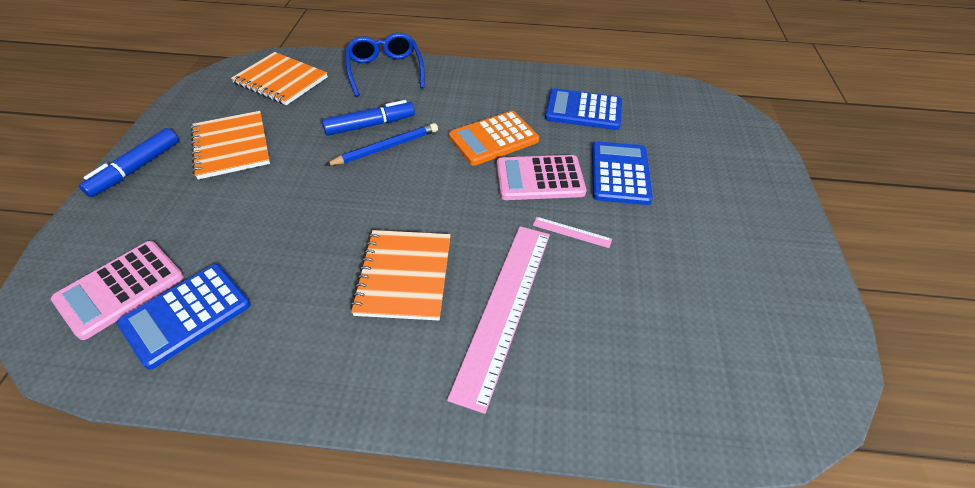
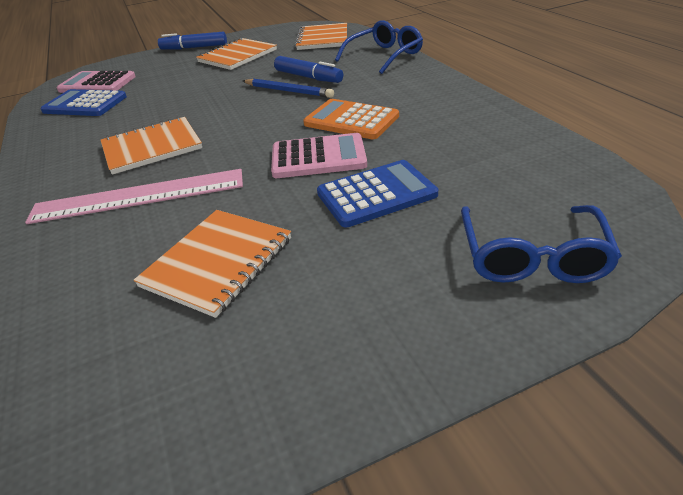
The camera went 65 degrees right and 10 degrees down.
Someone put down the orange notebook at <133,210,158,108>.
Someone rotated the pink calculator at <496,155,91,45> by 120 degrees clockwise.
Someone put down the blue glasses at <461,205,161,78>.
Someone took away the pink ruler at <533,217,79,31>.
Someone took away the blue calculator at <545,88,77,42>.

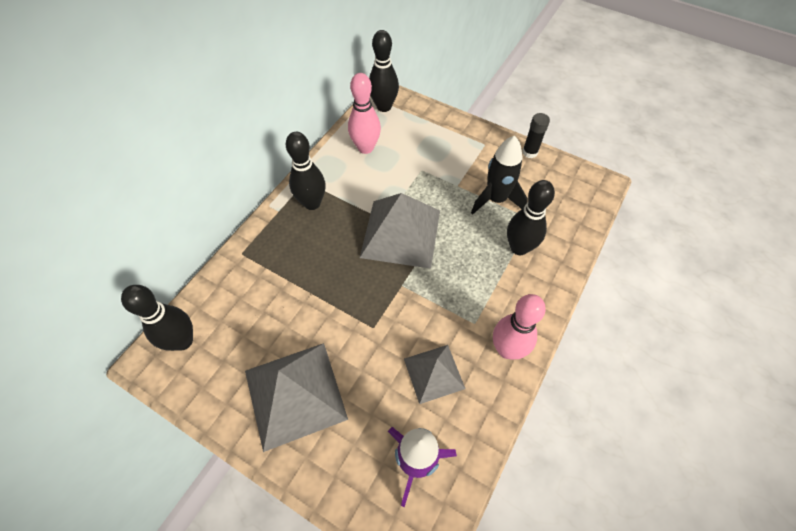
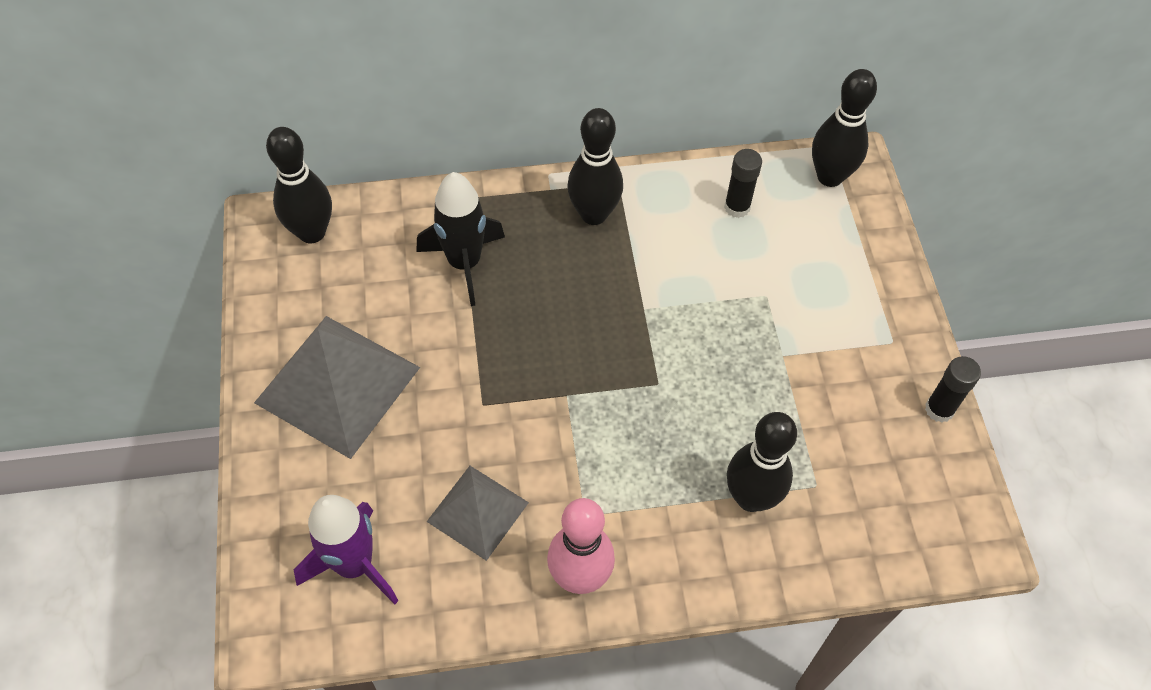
The camera went 50 degrees right and 0 degrees up.
Someone carried the black rocket from <471,136,57,79> to <416,172,89,134>.
Someone swapped the pink bowling pin at <348,73,33,81> for the black glue stick at <724,149,38,69>.
Someone took away the grey pyramid at <360,193,80,76>.

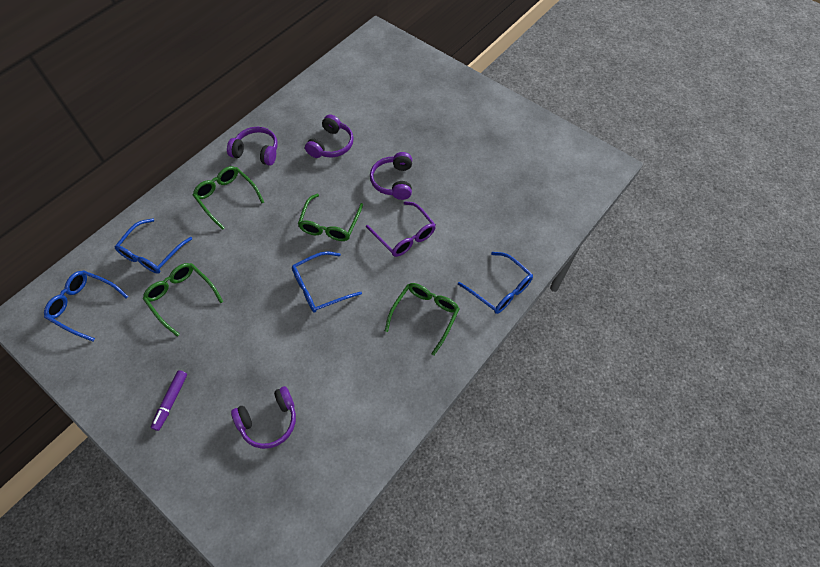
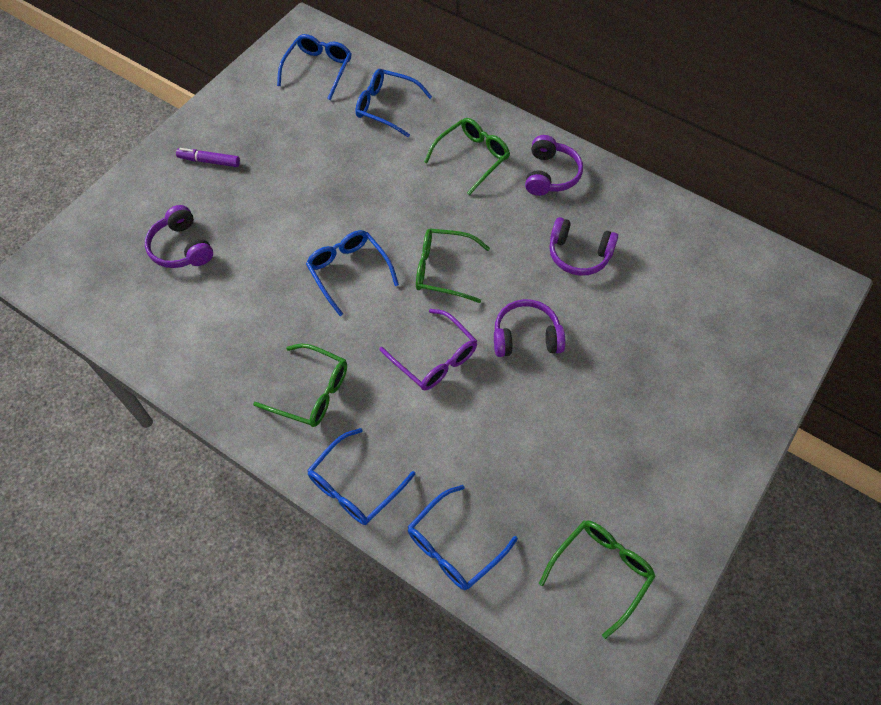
The camera went 85 degrees right and 0 degrees up.
Someone rotated the purple glasses at <366,201,70,56> by 90 degrees counterclockwise.
Someone put down the blue glasses at <408,485,110,105>.
Someone carried the green glasses from <143,263,80,74> to <539,520,117,119>.

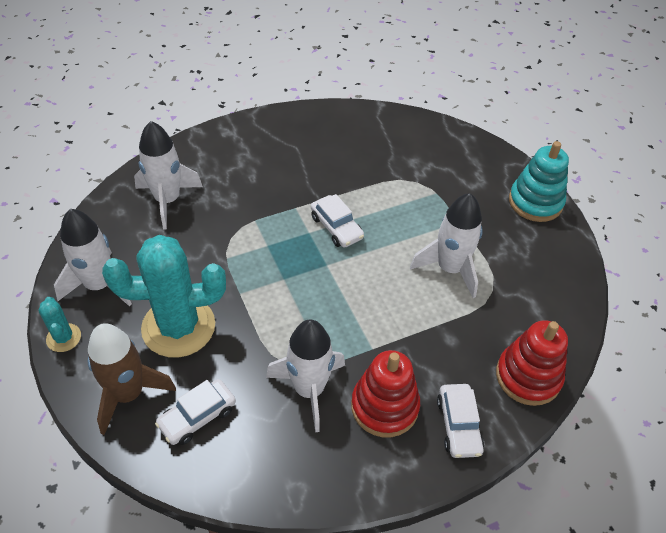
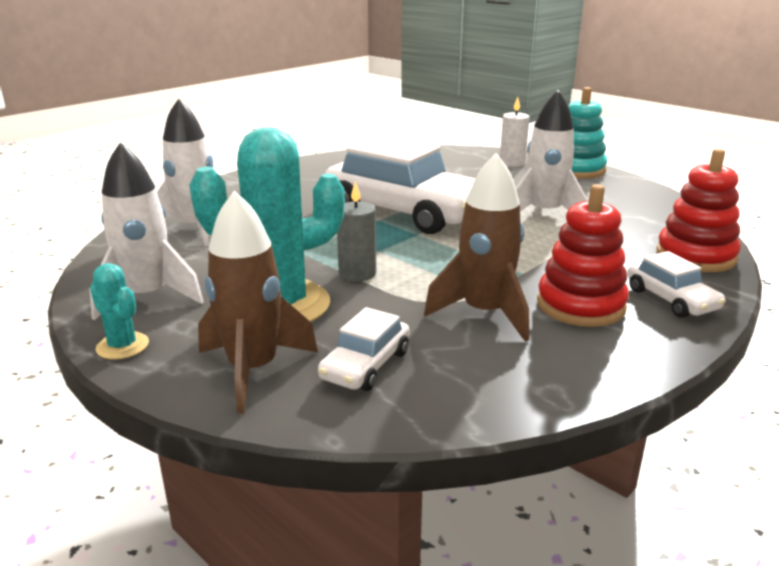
The camera went 20 degrees left and 25 degrees down.
Someone scaled the white car at <311,194,53,54> by 2.22.
Someone put down the grey candle at <337,181,39,101>.
Someone repainted the white rocket at <266,319,79,114>, which became the brown rocket at <424,153,105,188>.
Someone put down the white candle at <500,97,30,70>.

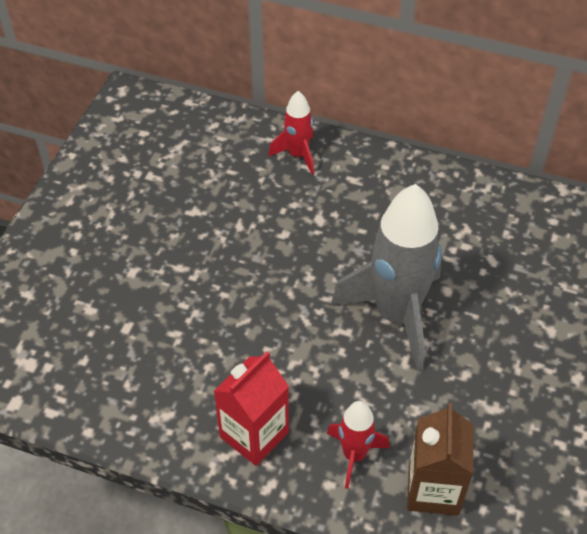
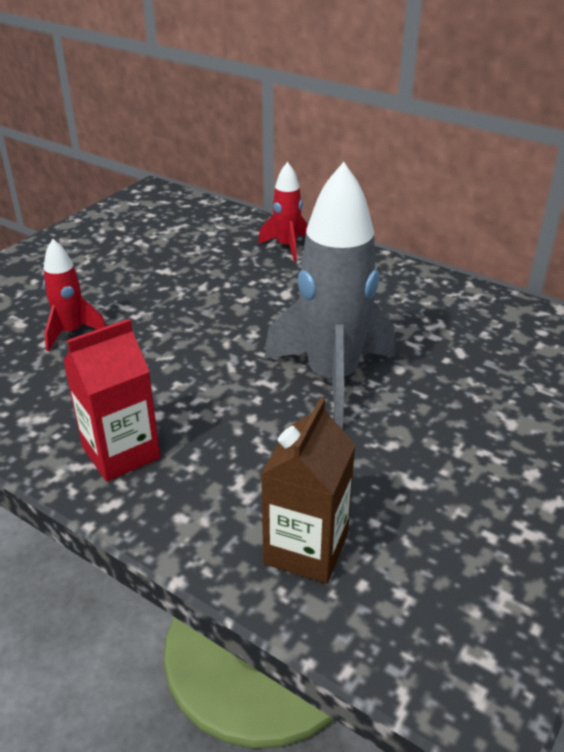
The camera went 15 degrees right and 15 degrees down.
Someone carried the red rocket from <327,401,63,88> to <43,239,63,112>.

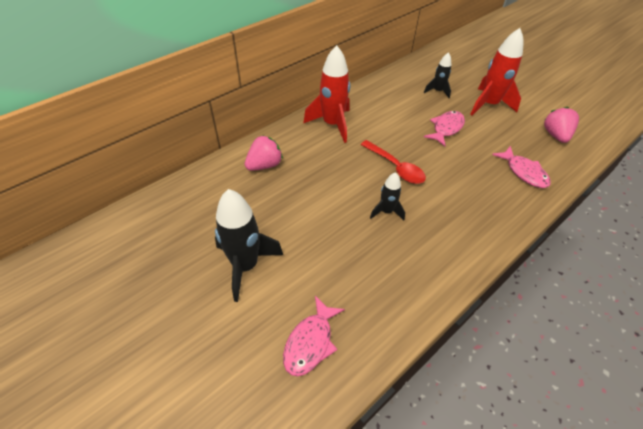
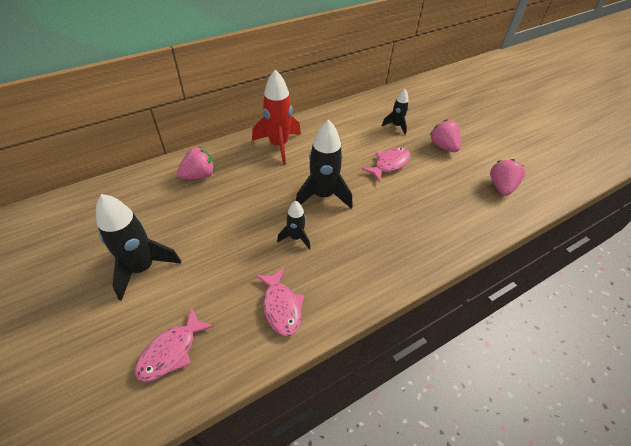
The camera went 10 degrees right and 0 degrees up.
Someone carried the pink fish from <492,146,59,42> to <256,268,48,68>.
Someone swapped the red spoon at <360,140,66,44> for the black rocket at <296,120,56,89>.
Someone swapped the red rocket at <470,28,54,87> for the pink strawberry at <430,119,31,33>.

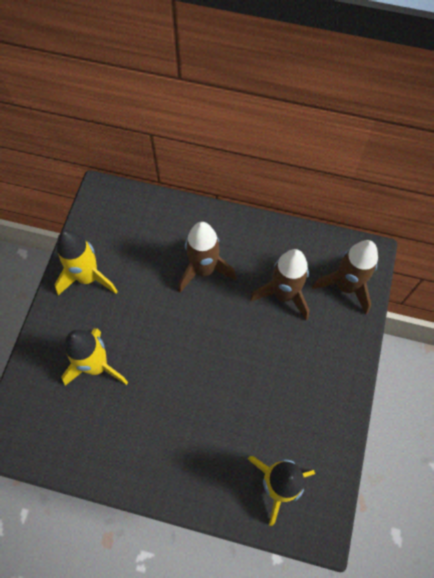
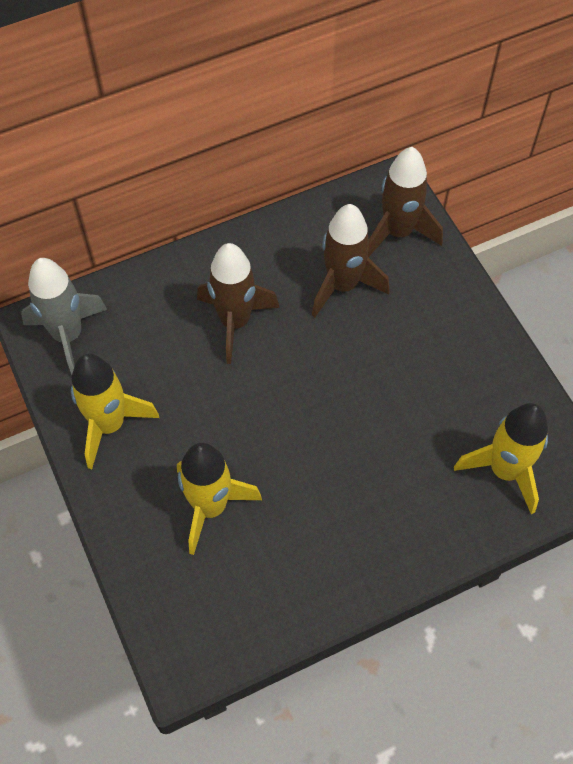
The camera went 40 degrees left and 5 degrees down.
Someone put down the grey rocket at <21,258,86,117>.

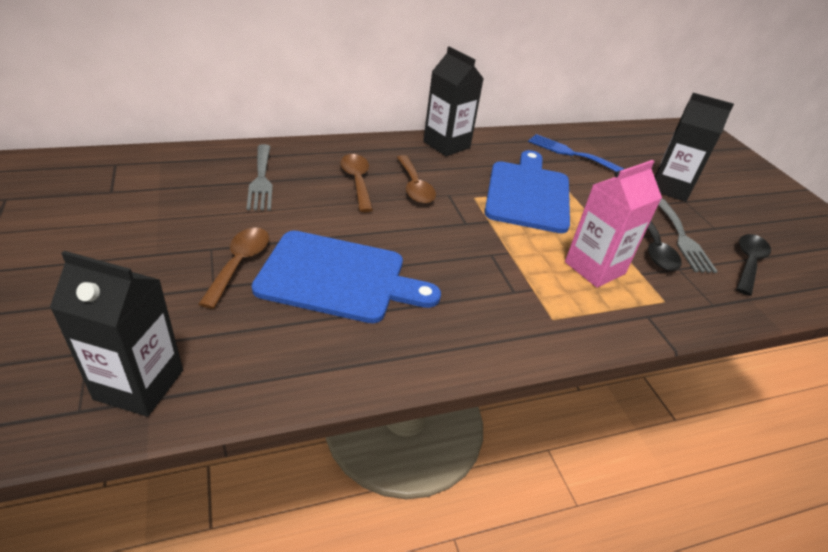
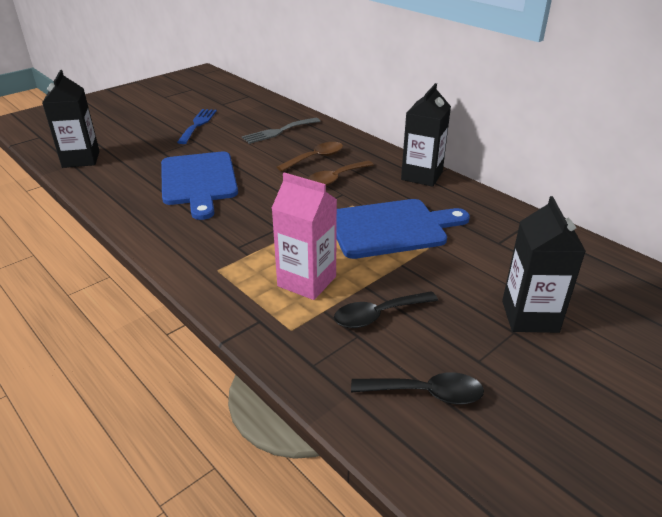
The camera went 70 degrees right and 5 degrees down.
Someone carried the blue fork from <528,134,96,38> to <177,109,40,35>.
Someone took away the brown spoon at <199,227,70,82>.
Someone took away the grey fork at <658,199,60,74>.

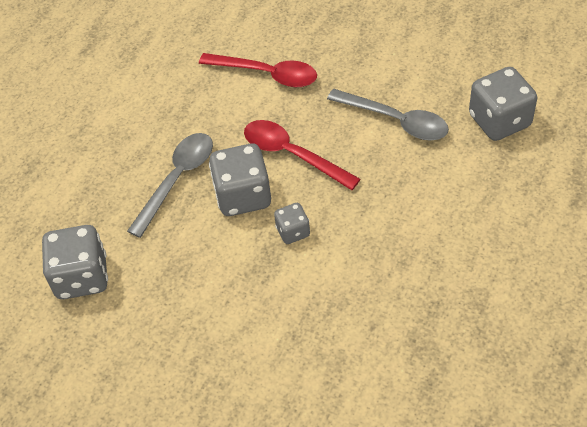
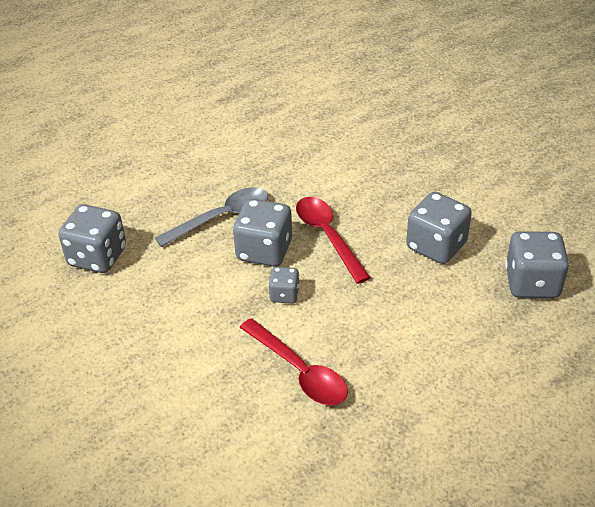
The camera went 25 degrees right and 10 degrees down.
Someone carried the red spoon from <199,53,118,34> to <240,318,108,88>.
Someone swapped the grey spoon at <327,89,122,51> for the grey dice at <406,192,66,72>.

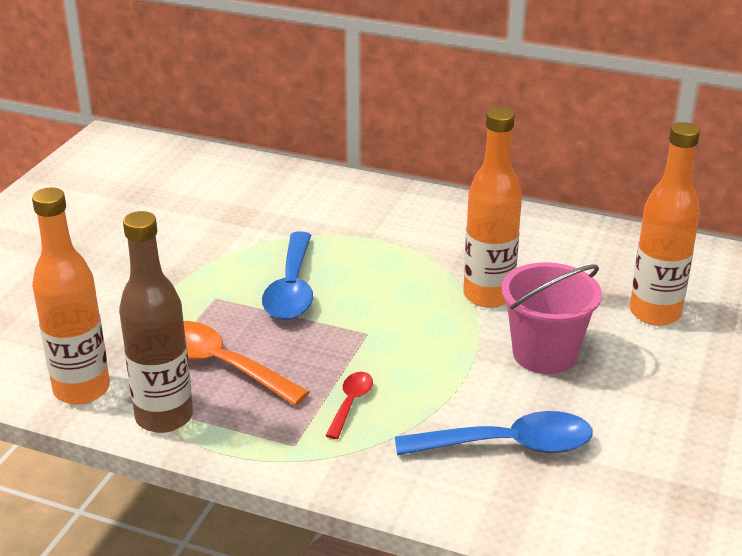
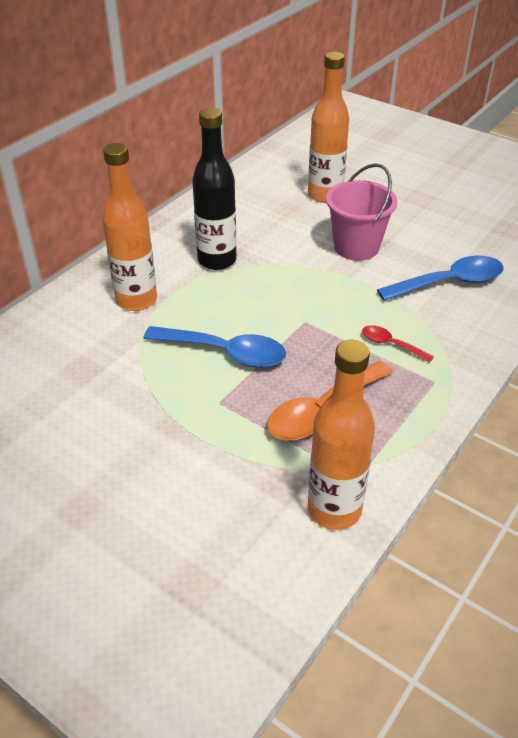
The camera went 75 degrees left and 10 degrees up.
Someone carried the orange bottle from <463,107,59,201> to <102,143,55,168>.
Someone put down the black bottle at <192,108,45,162>.
Someone rotated the blue spoon at <395,411,198,44> by 60 degrees clockwise.
Someone took away the brown bottle at <119,211,74,222>.

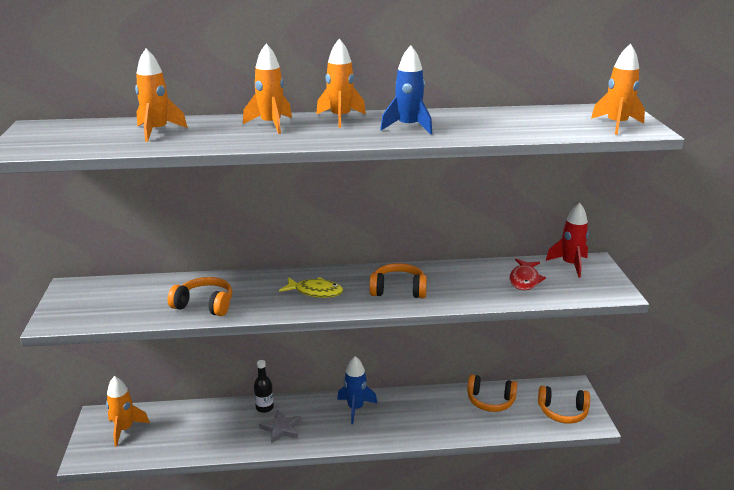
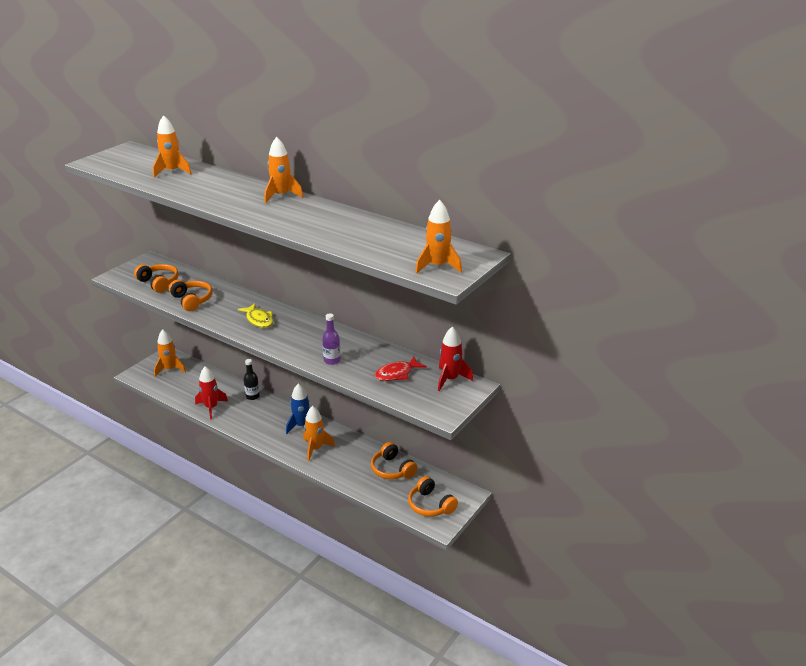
The camera went 40 degrees right and 5 degrees up.
Someone carried the orange headphones from <370,263,57,35> to <134,264,45,29>.
Someone put down the red rocket at <195,366,33,53>.
Someone carried the orange rocket from <243,44,49,90> to <303,406,32,56>.
Someone put down the purple bottle at <322,313,19,52>.
Someone took away the grey star at <259,410,42,34>.
Someone took away the blue rocket at <380,45,52,89>.

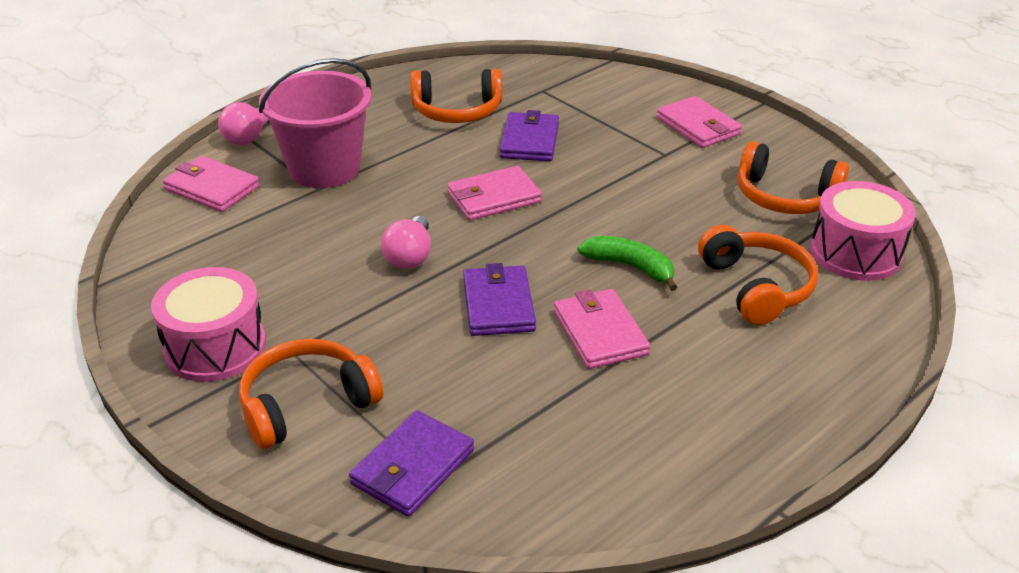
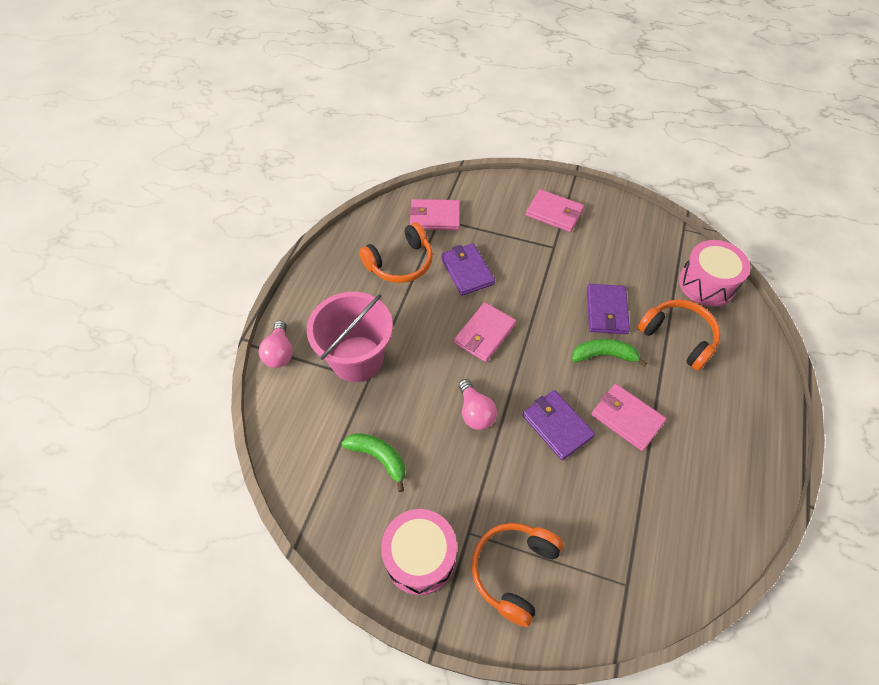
The camera went 30 degrees left and 20 degrees up.
Someone put down the green banana at <342,433,63,59>.
Someone carried the pink wallet from <163,156,97,56> to <409,199,51,31>.
Someone carried the purple wallet from <349,410,125,107> to <587,284,43,50>.
Someone took away the orange headphones at <738,141,111,73>.

